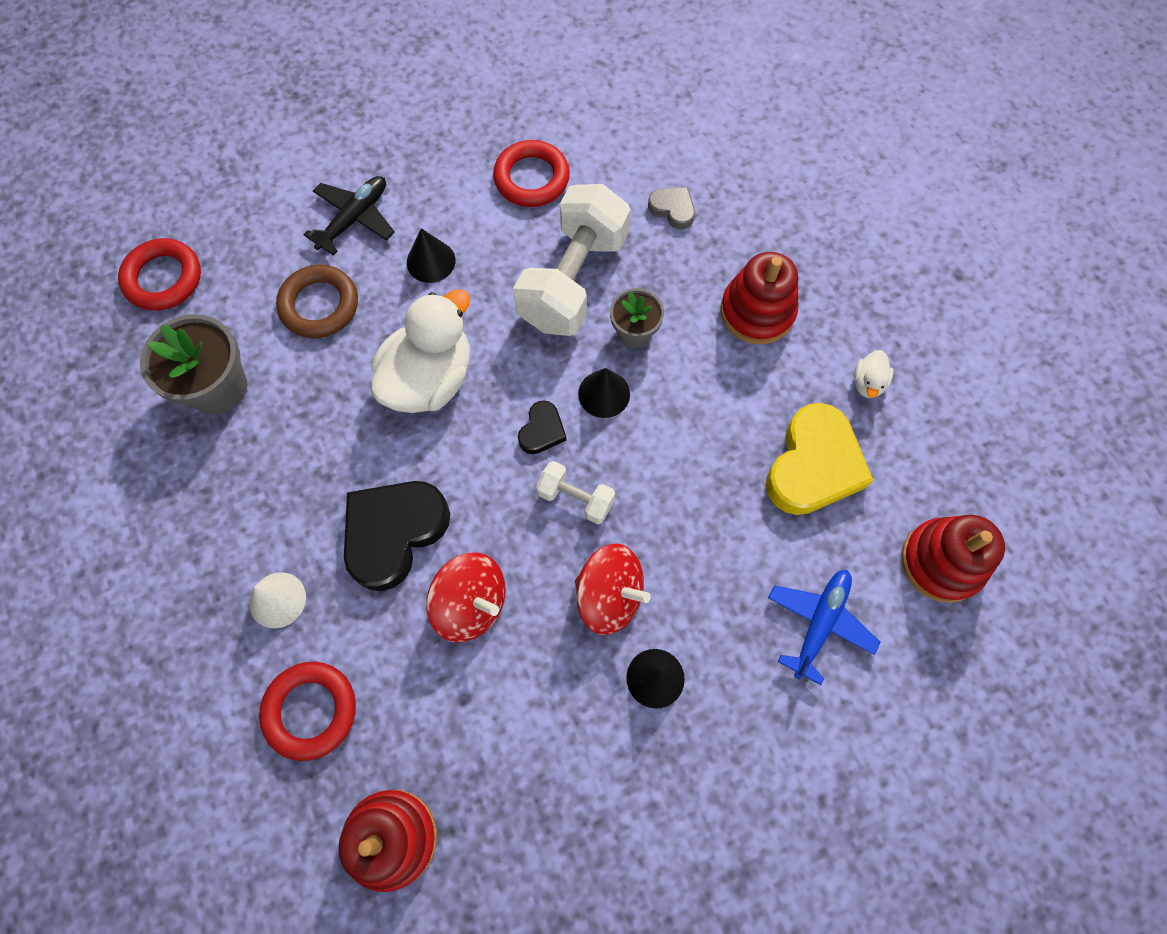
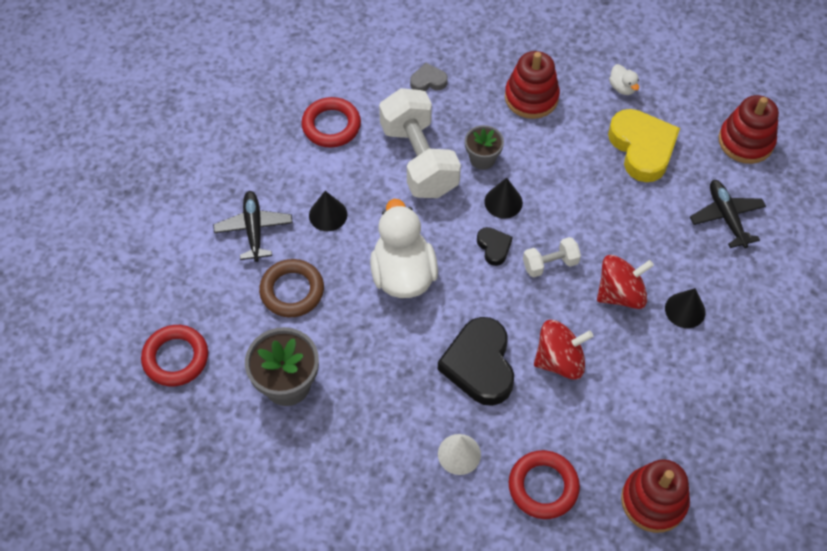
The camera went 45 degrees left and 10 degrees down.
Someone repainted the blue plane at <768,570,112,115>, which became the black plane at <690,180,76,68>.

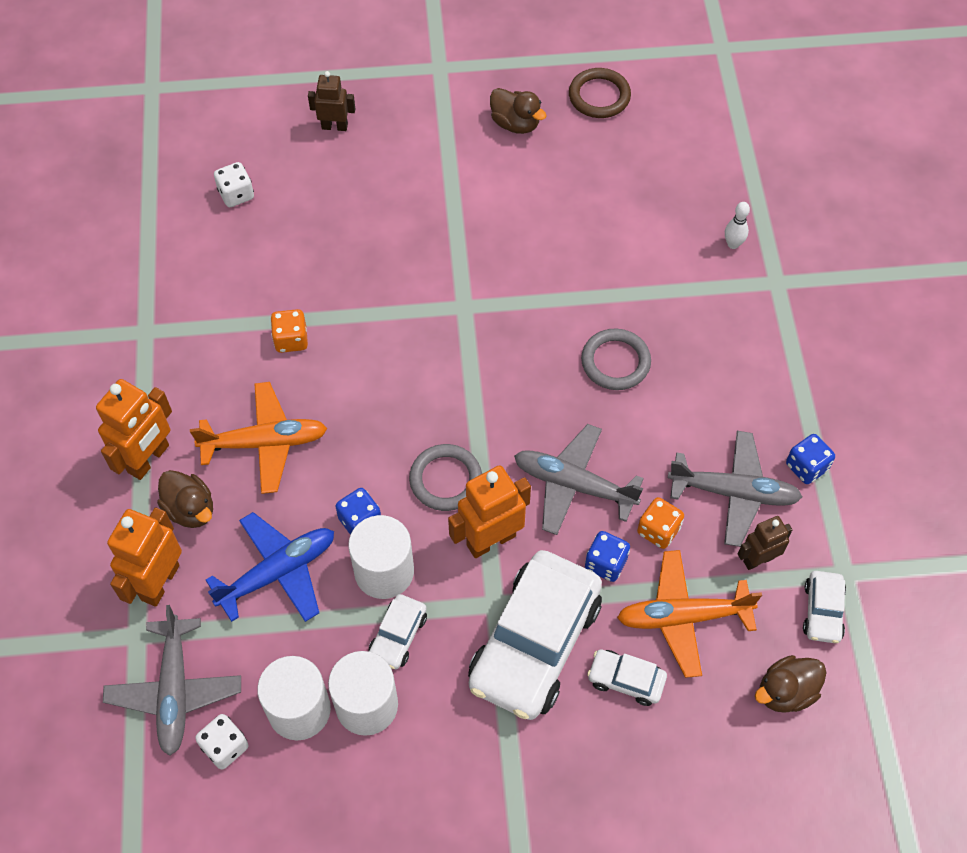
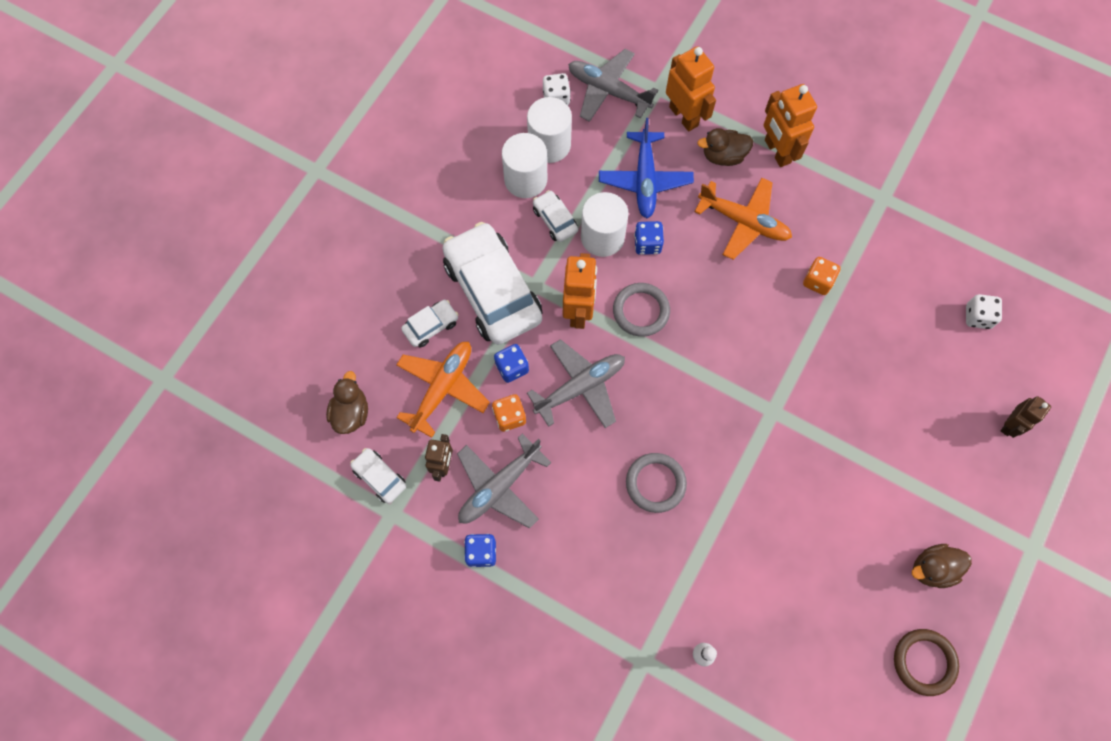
The camera went 125 degrees right and 10 degrees up.
Someone rotated the orange plane at <190,382,137,112> by 90 degrees counterclockwise.

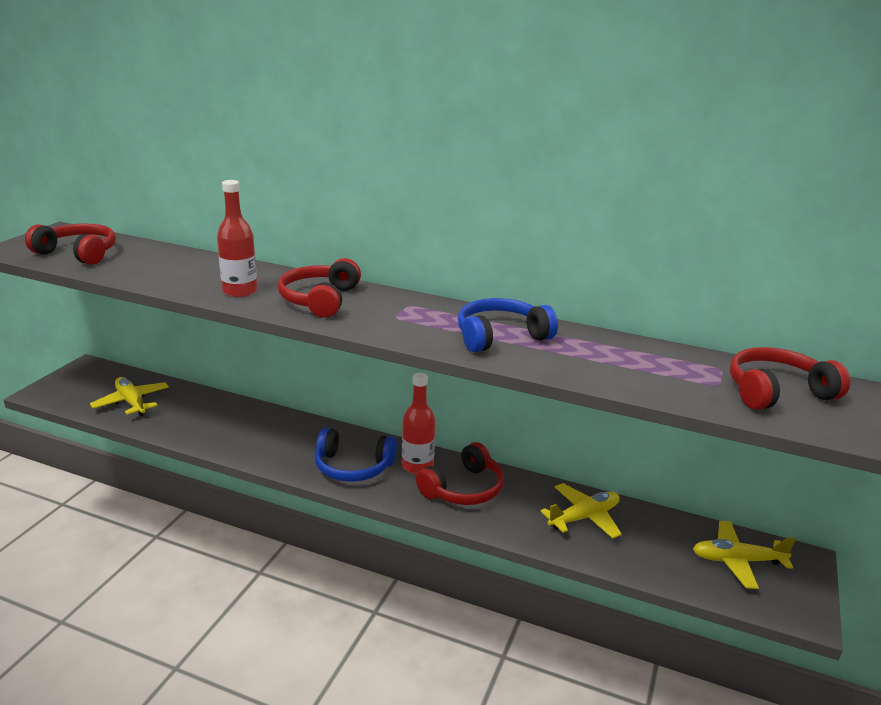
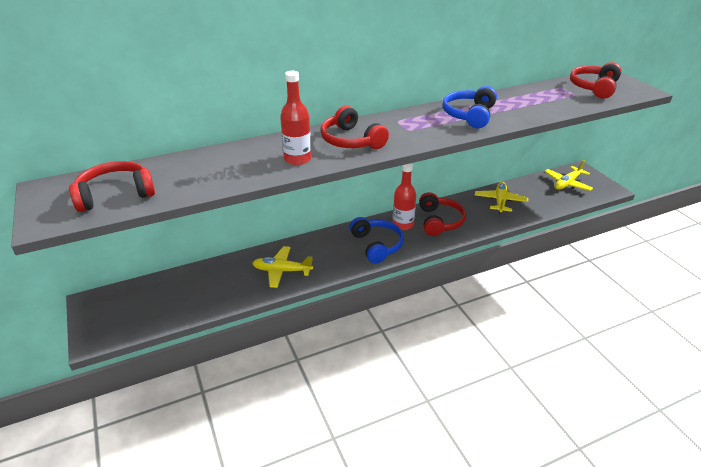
The camera went 45 degrees left and 10 degrees up.
Someone carried the yellow plane from <90,377,79,39> to <252,246,61,42>.
Someone rotated the blue headphones at <315,428,82,54> by 75 degrees counterclockwise.

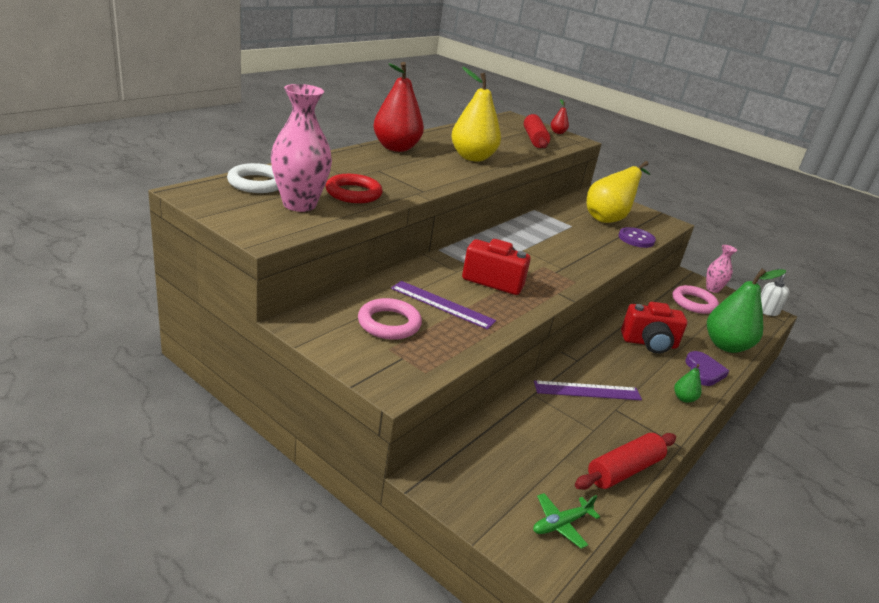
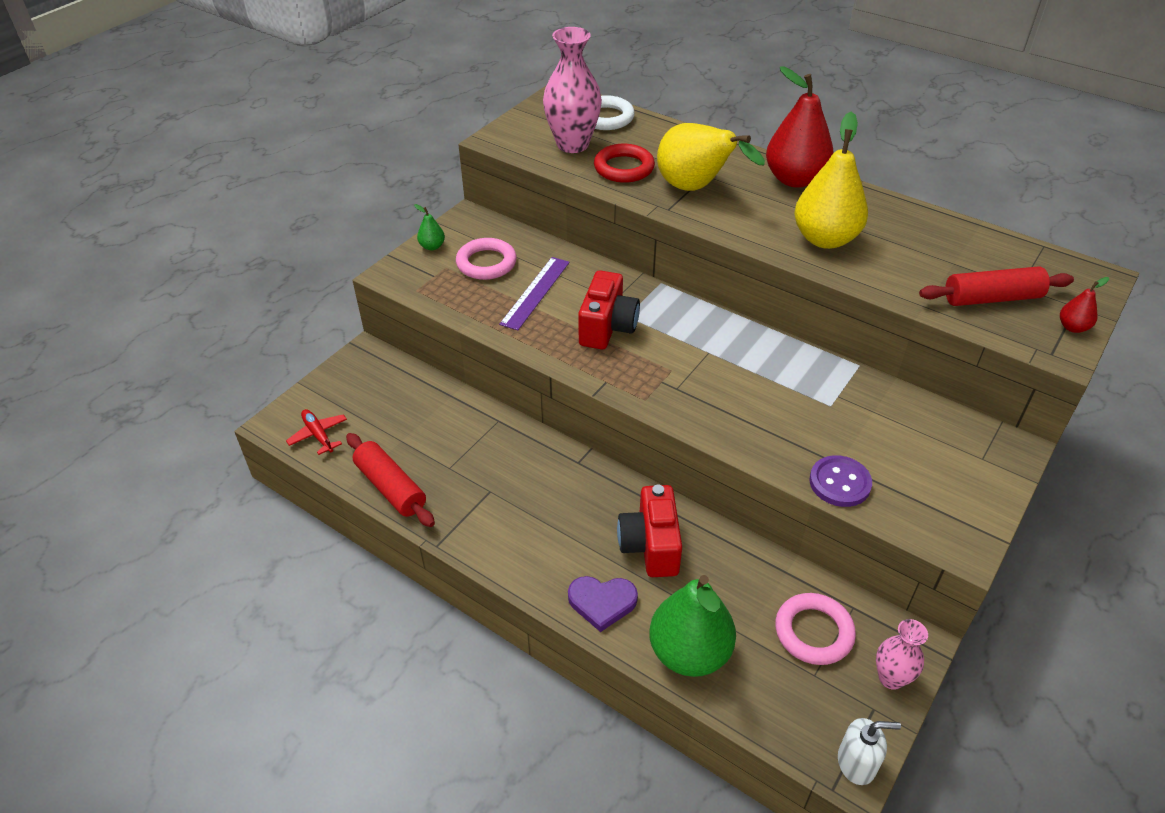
The camera went 90 degrees right and 15 degrees up.
Someone repainted the green plane at <533,493,67,56>, which became the red plane at <286,409,61,46>.
Someone carried the green pear from <674,364,28,39> to <414,204,31,46>.
Someone carried the yellow pear from <587,161,63,62> to <657,123,108,68>.
Someone took away the purple ruler at <534,380,108,20>.

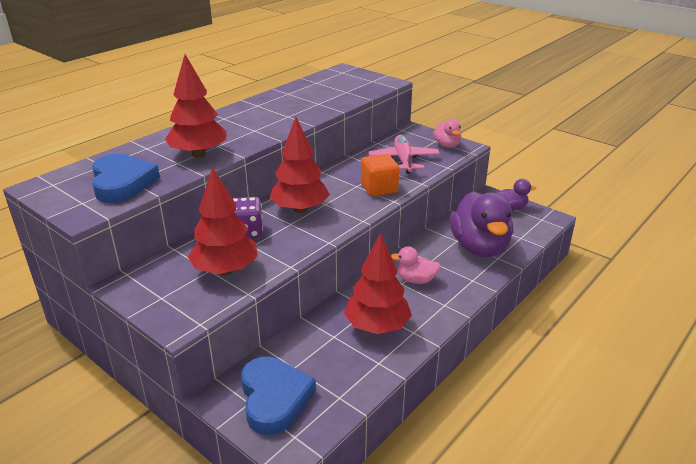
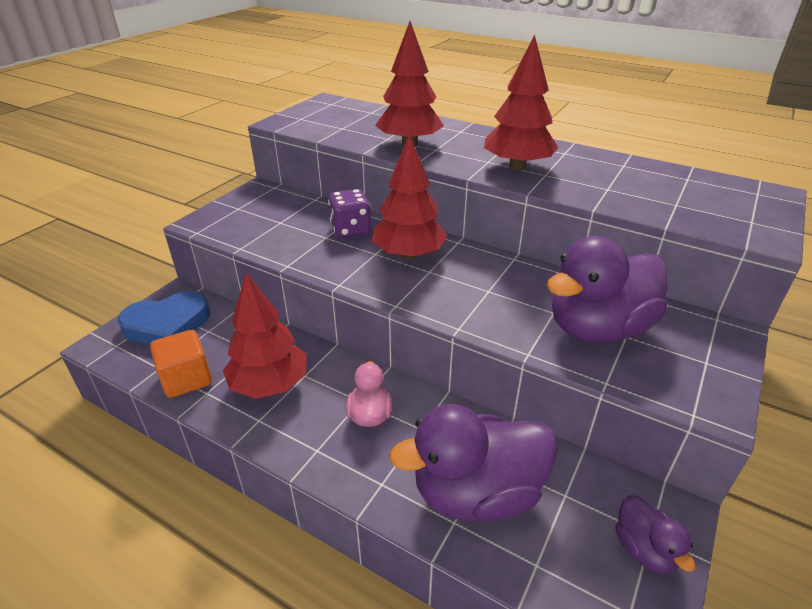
The camera went 80 degrees right and 5 degrees up.
Someone carried the orange cube from <361,154,38,42> to <150,330,62,68>.
Someone carried the red tree from <188,167,70,108> to <484,35,75,135>.
Someone swapped the pink plane at <368,135,72,39> for the purple duck at <546,236,121,107>.
Someone took away the blue heart at <92,154,68,49>.
Someone took away the pink duck at <433,119,28,29>.

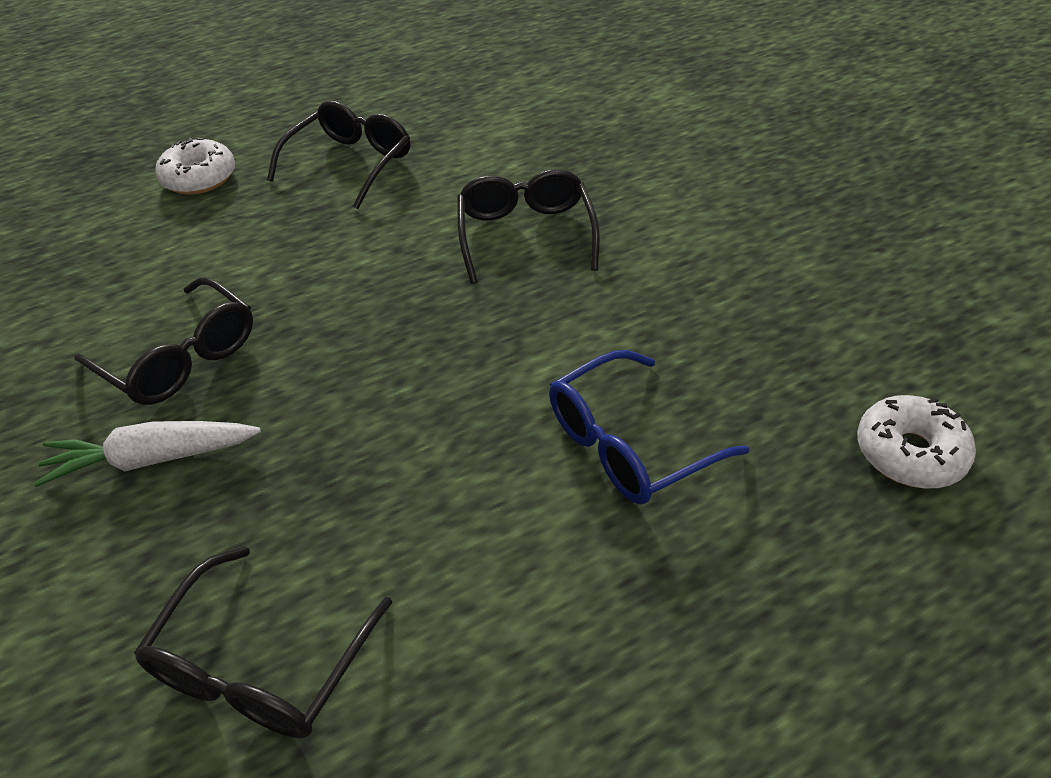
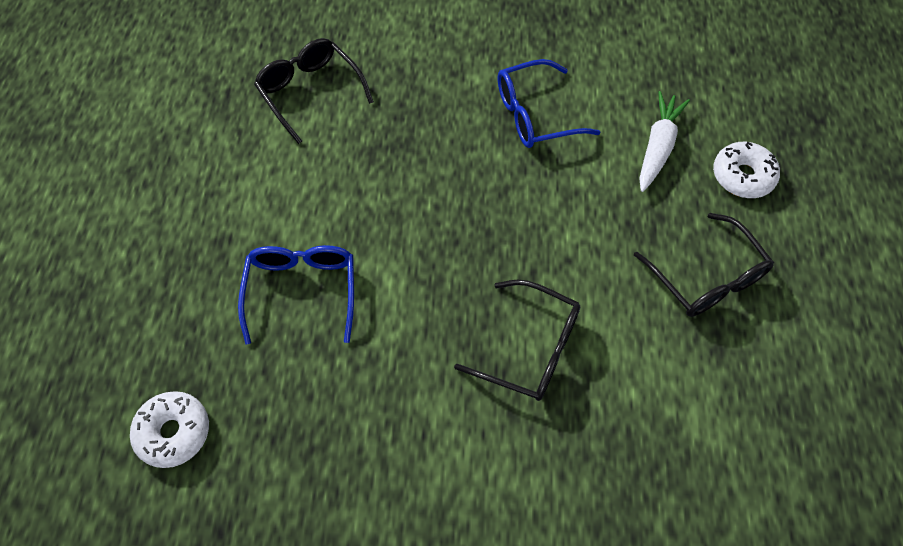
The camera went 120 degrees right and 15 degrees up.
Someone repainted the black glasses at <74,277,179,128>, which became the blue glasses at <498,59,102,89>.
Someone carried the white carrot from <33,421,228,66> to <639,91,51,101>.

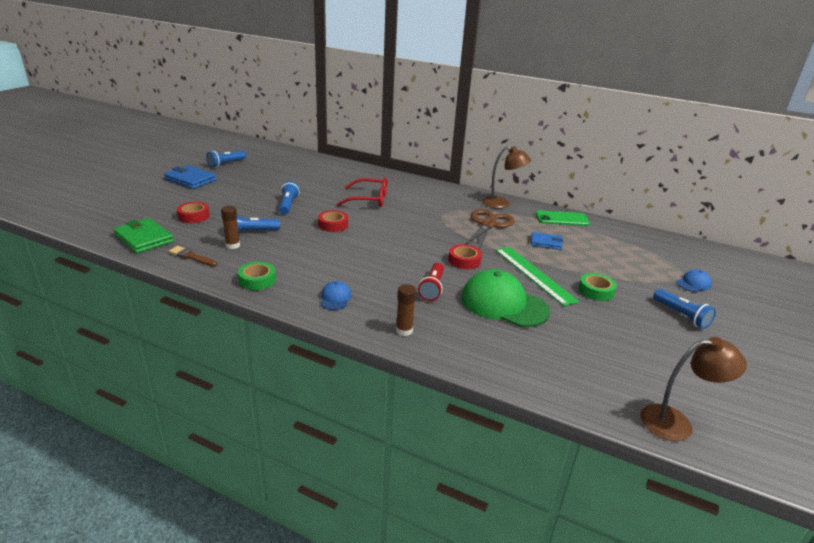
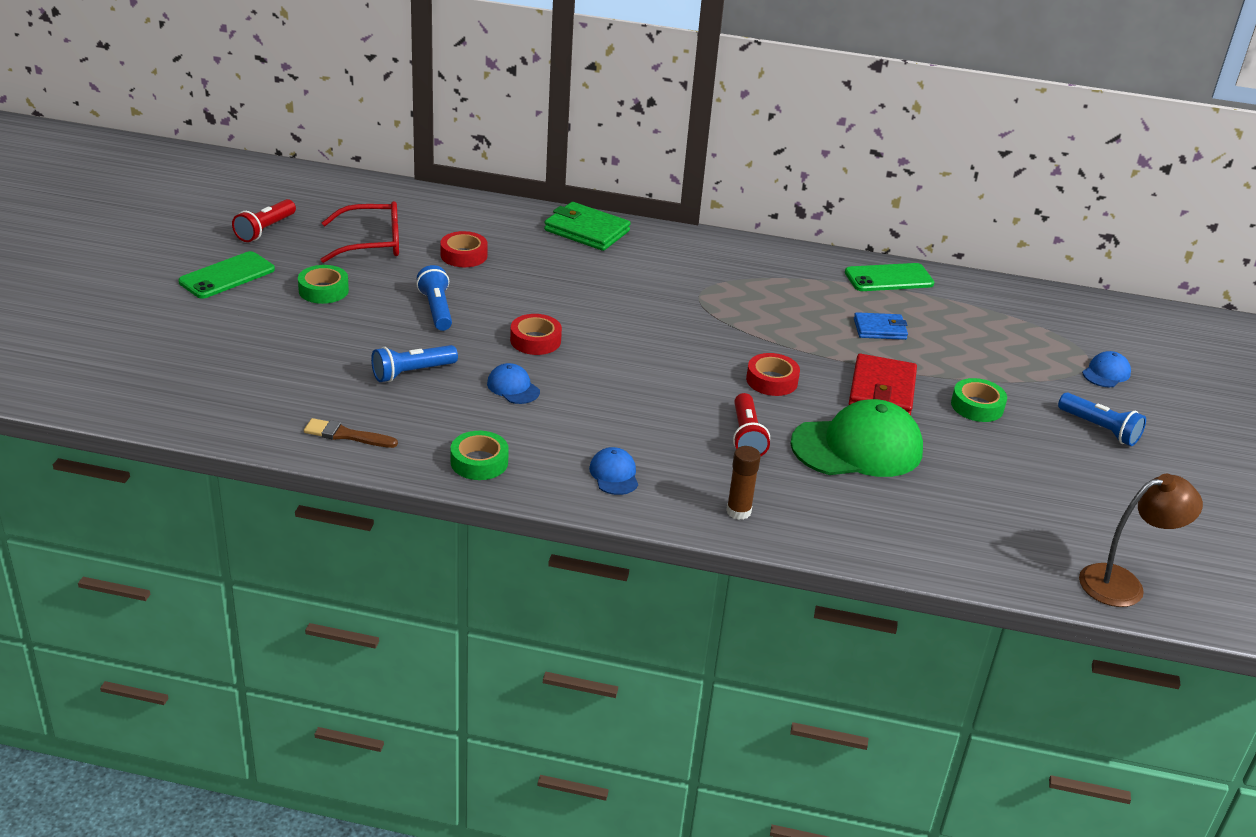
The camera went 15 degrees left and 5 degrees up.
Someone swapped the blue wallet at <164,165,53,24> for the green phone at <178,251,97,47>.
Someone repainted the blue flashlight at <206,151,40,16>, which became the red flashlight at <232,199,64,43>.
Someone put down the green tape at <298,265,51,39>.
Someone carried the red glasses from <337,178,50,29> to <320,201,79,62>.
Someone carried the red tape from <177,202,33,21> to <440,231,48,36>.
Someone put down the blue cap at <487,363,53,41>.
Someone carried the green wallet from <113,218,61,35> to <544,202,87,49>.
Someone rotated the green cap at <461,269,89,58> by 150 degrees clockwise.
Someone swapped the green ruler at <495,247,84,59> for the red wallet at <849,354,68,61>.
Someone took away the brown glue stick at <221,206,19,43>.
Someone took away the brown scissors at <465,209,49,40>.
Someone took away the brown lamp at <482,146,49,63>.

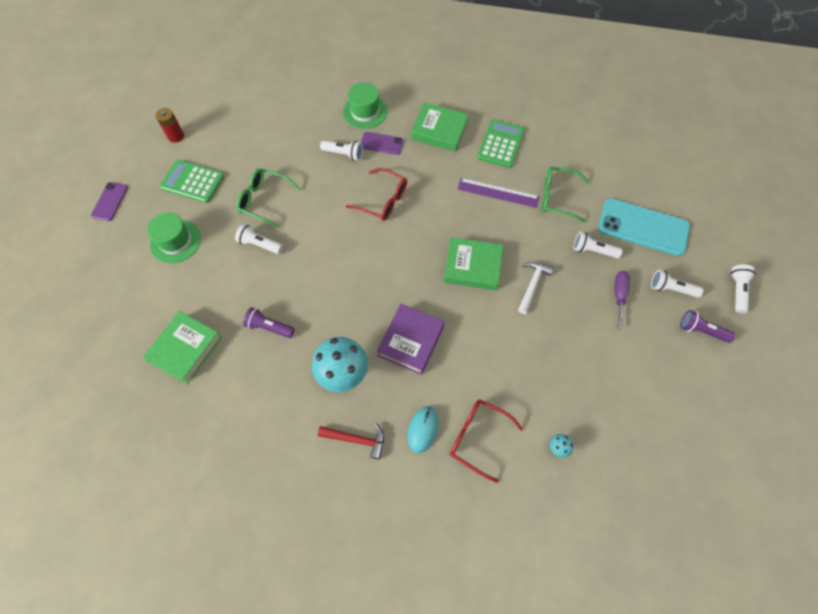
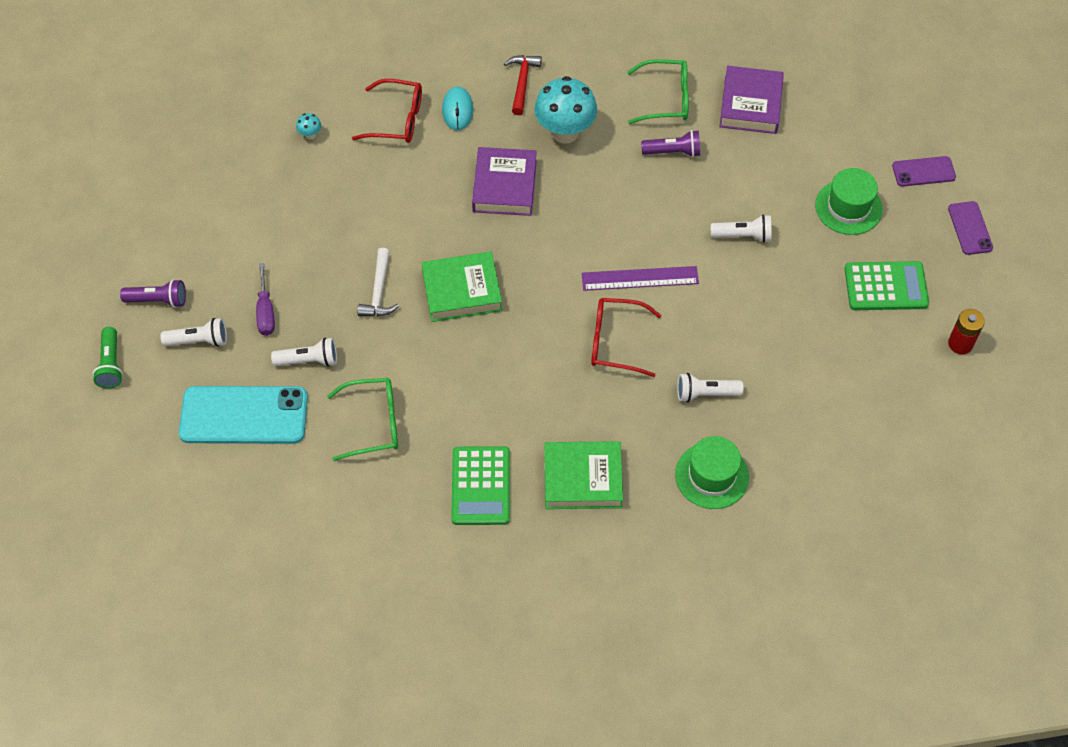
The camera went 160 degrees right and 5 degrees down.
Someone repainted the white flashlight at <731,265,25,48>, which became the green flashlight at <93,327,30,62>.
Someone rotated the red hammer at <318,423,66,37> by 105 degrees clockwise.
Someone carried the purple ruler from <458,178,82,30> to <582,266,117,25>.
Someone carried the green glasses from <237,169,64,59> to <627,59,62,65>.
Someone repainted the green book at <143,311,79,73>, which became the purple book at <720,66,64,68>.
Someone carried the purple phone from <361,132,43,23> to <892,156,64,31>.

